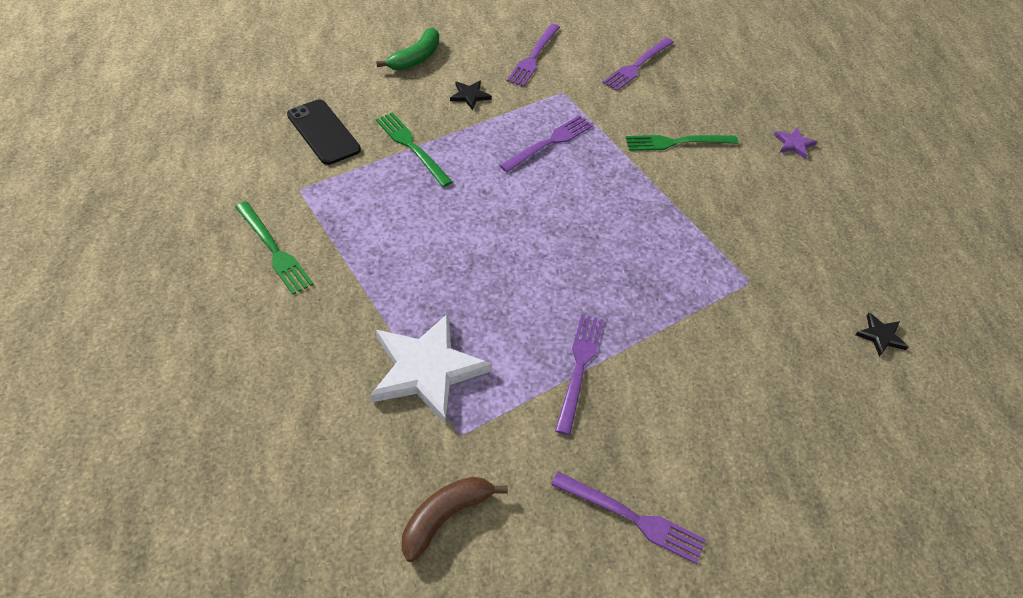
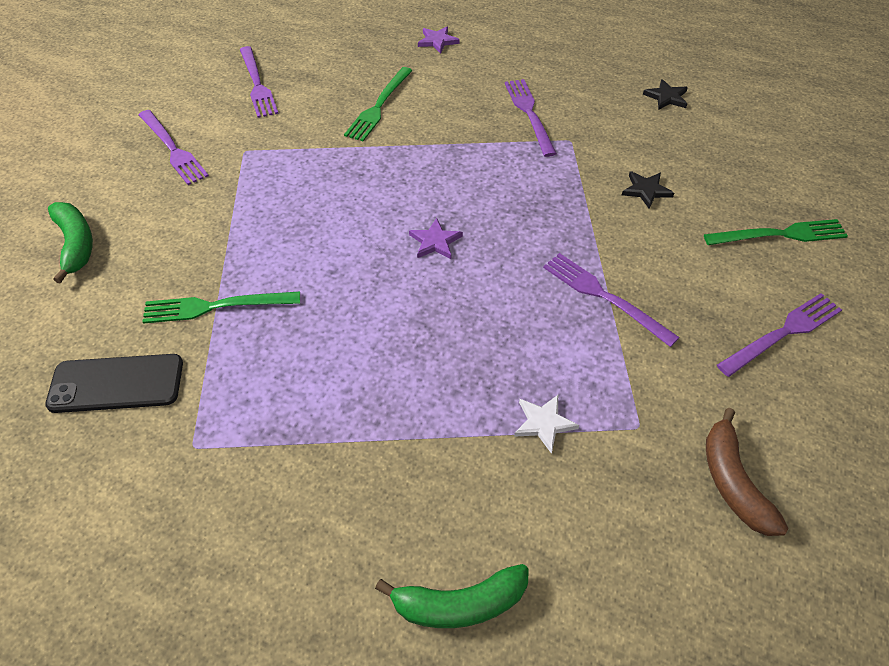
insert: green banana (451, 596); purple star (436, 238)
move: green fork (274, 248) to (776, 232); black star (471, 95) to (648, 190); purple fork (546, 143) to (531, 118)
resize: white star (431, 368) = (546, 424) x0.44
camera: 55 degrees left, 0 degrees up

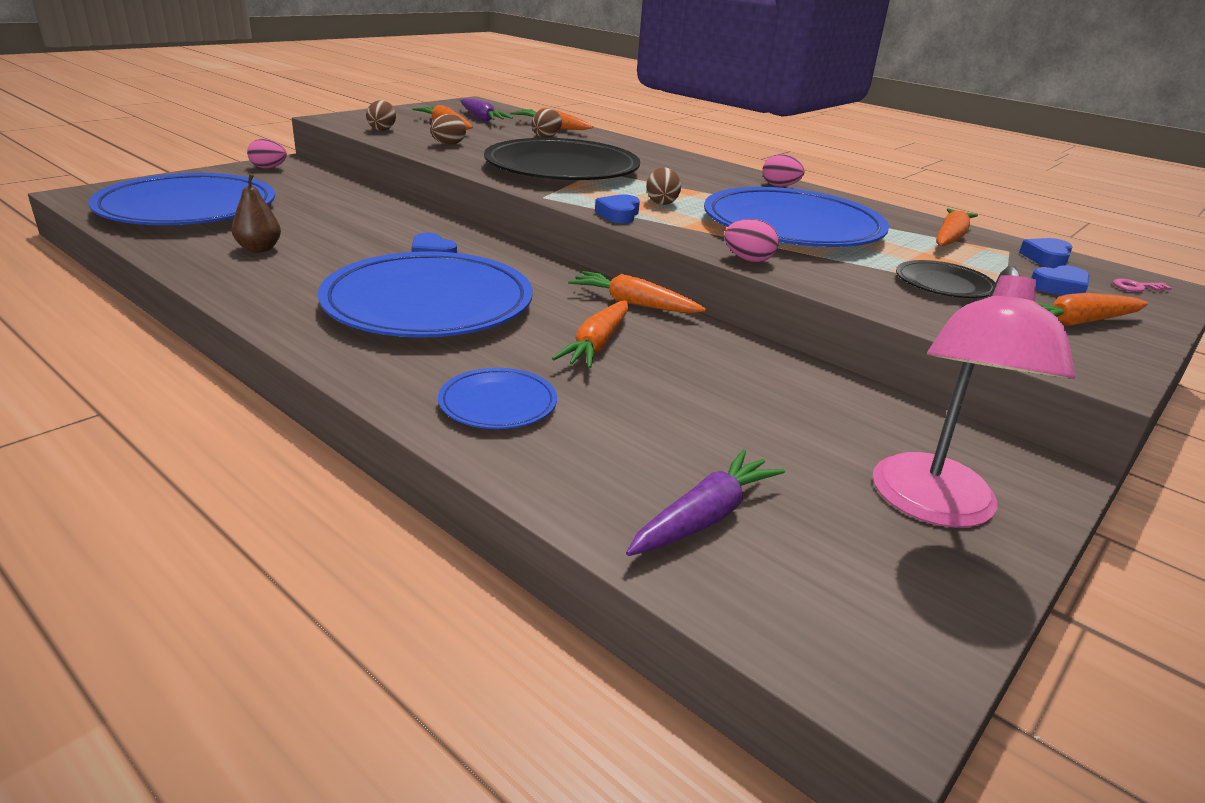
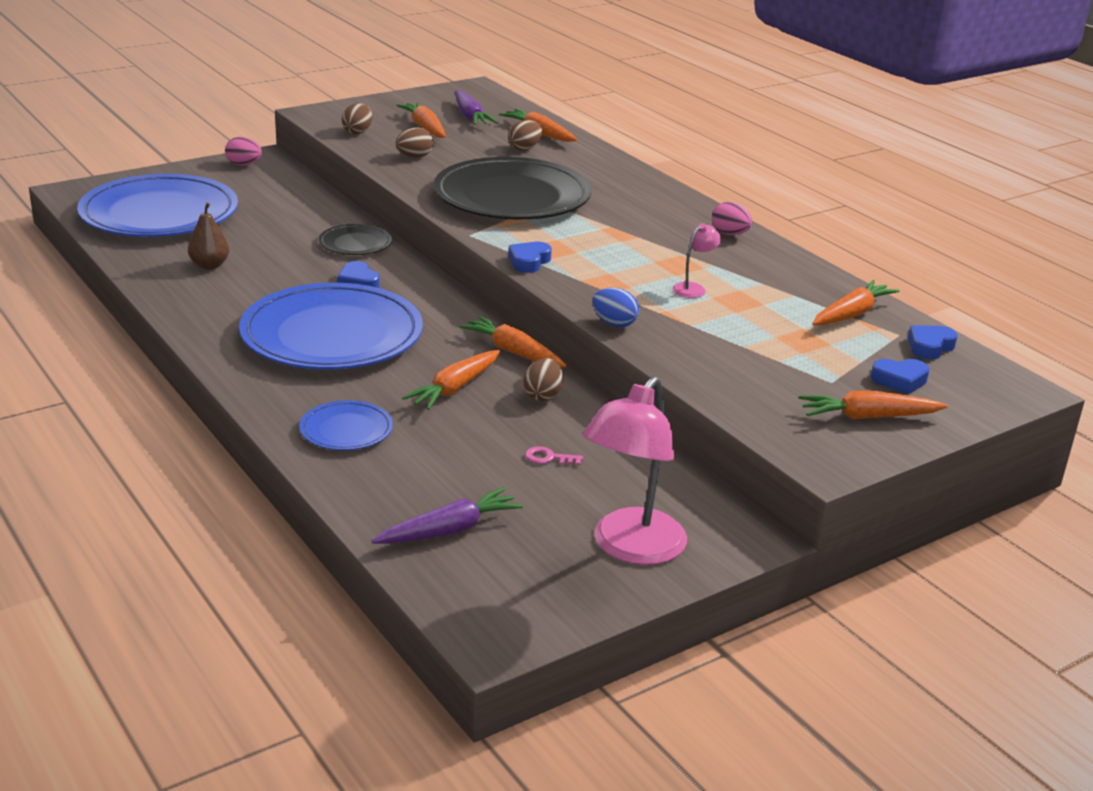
move: brown egg (663, 186) to (543, 379); black plate (945, 279) to (355, 239); pink key (1142, 285) to (554, 455)
replace: blue plate (796, 217) to pink lamp (696, 260)
recolor: pink egg (751, 240) to blue egg (616, 307)
camera: 15 degrees right, 0 degrees up

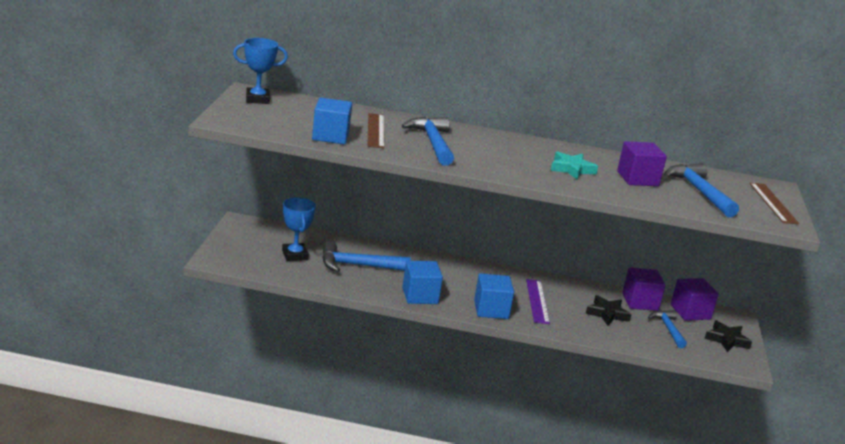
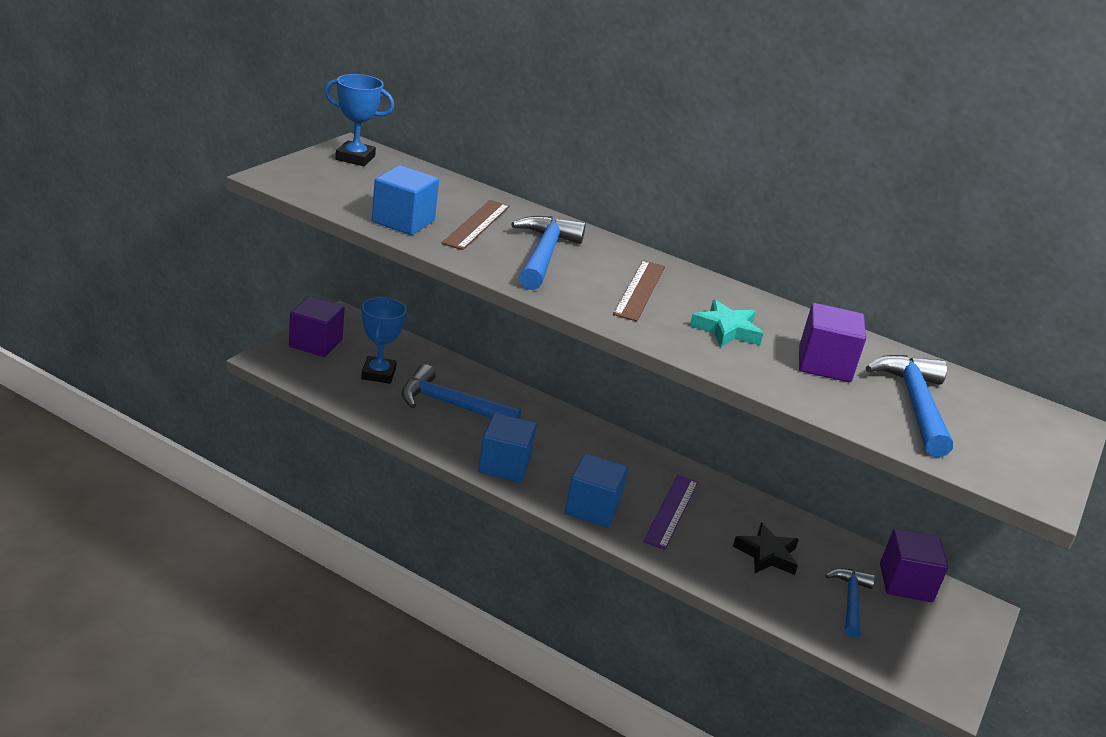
delete: black star (728, 336)
move: purple cube (643, 289) to (317, 326); brown ruler (774, 203) to (639, 290)
camera: 20 degrees right, 5 degrees up

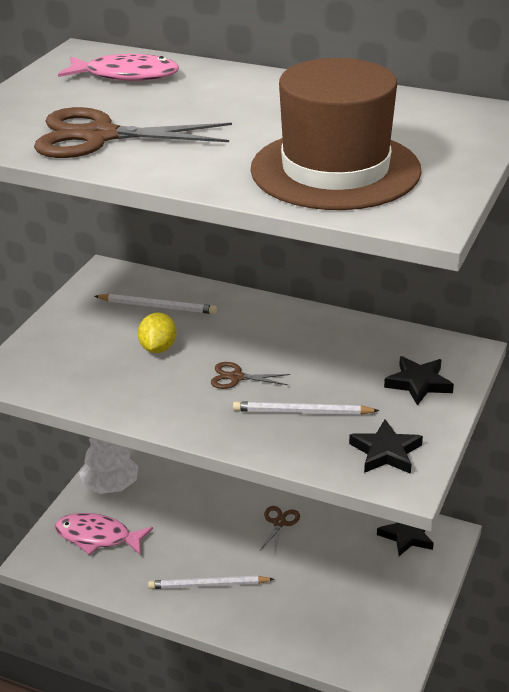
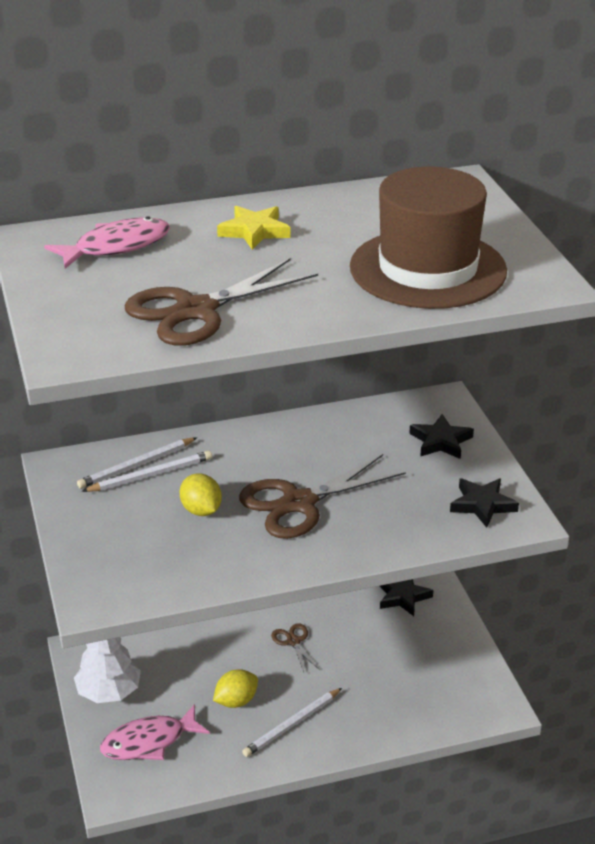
insert: yellow lemon (235, 688); yellow star (253, 228)
move: white pencil (306, 408) to (137, 463)
resize: brown scissors (250, 375) = (322, 496) x2.14
camera: 40 degrees left, 0 degrees up

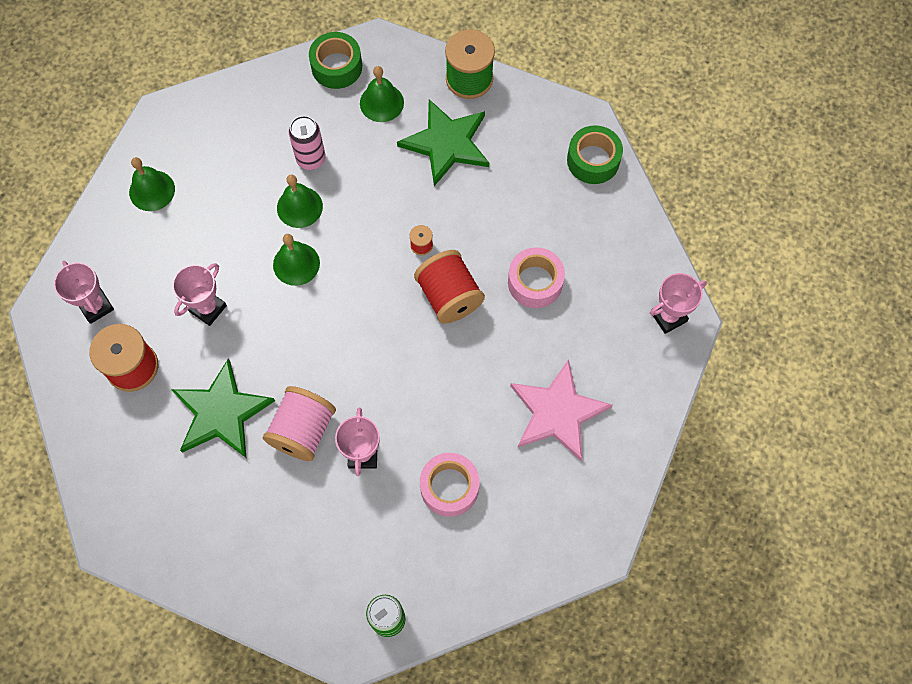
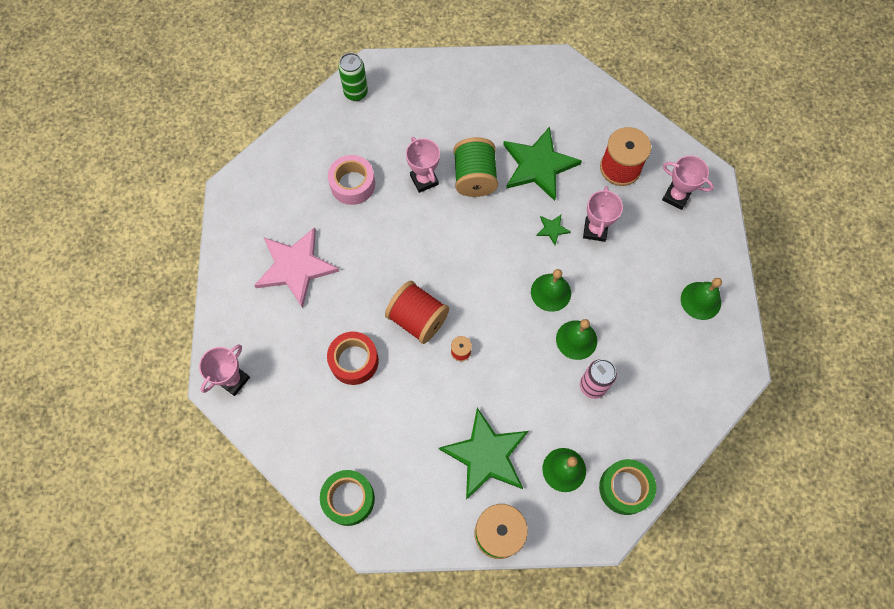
insert: green star (553, 230)
recolor: pink spool (299, 423) to green spool (475, 167); pink tape (536, 277) to red tape (353, 358)
camera: 155 degrees right, 0 degrees up

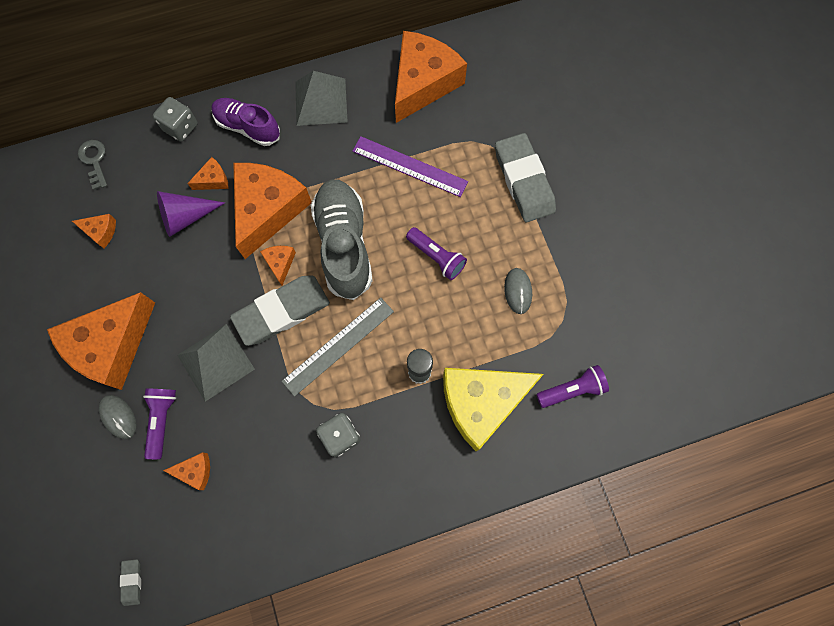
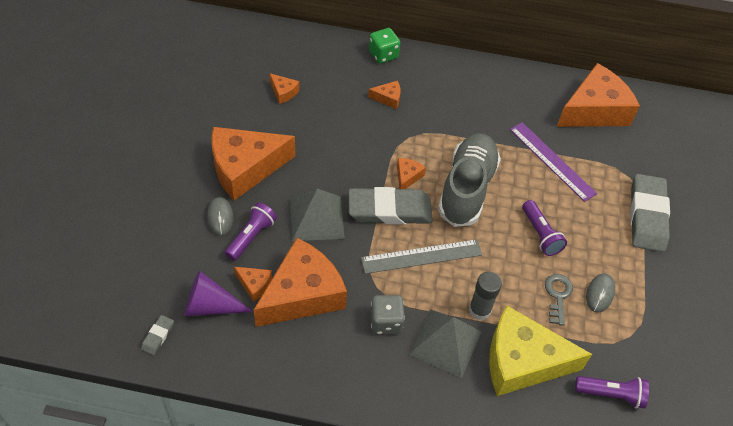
delete: purple shoe (245, 122)
move: grey key (92, 165) to (559, 300); purple cone (191, 214) to (218, 293); orange cheese (272, 211) to (300, 282); grey pyramid (321, 98) to (445, 343)
recolor: grey dice (175, 119) to green dice (384, 46)
camera: 25 degrees right, 20 degrees down

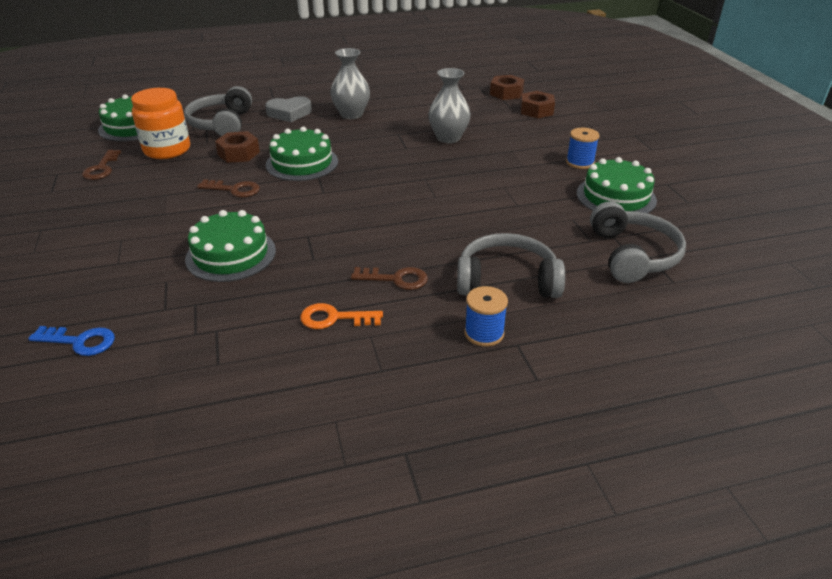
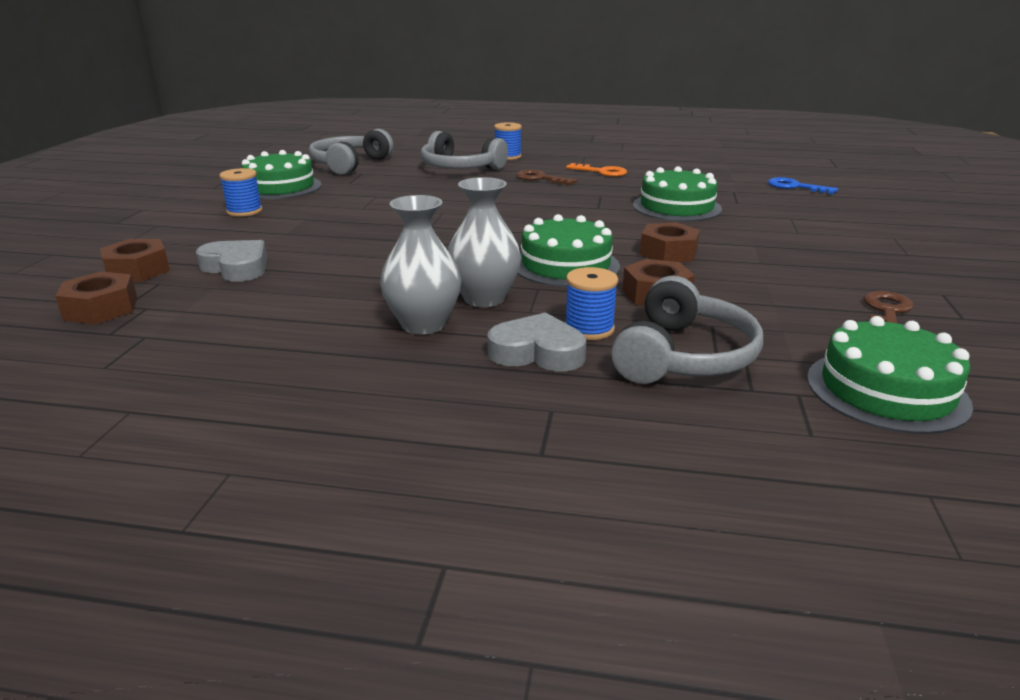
delete: orange jar (160, 123)
insert: grey heart (231, 261); blue spool (591, 303)
move: grey vase (449, 105) to (484, 242)
replace: brown key (228, 188) to brown nut (670, 242)
camera: 155 degrees left, 10 degrees down

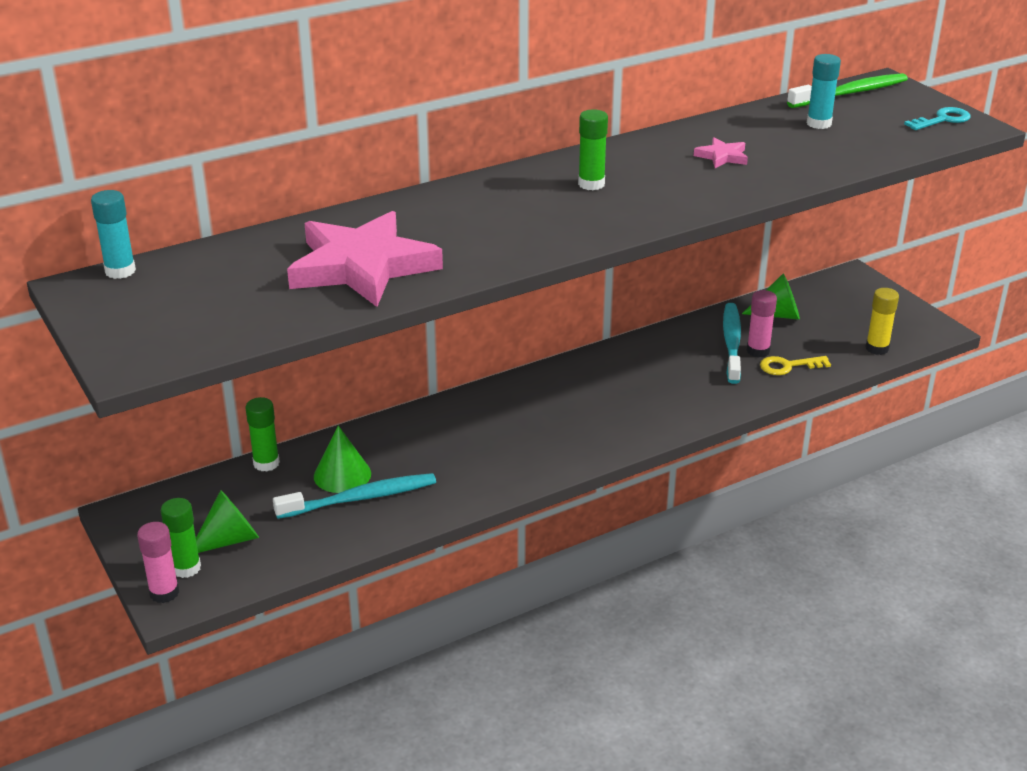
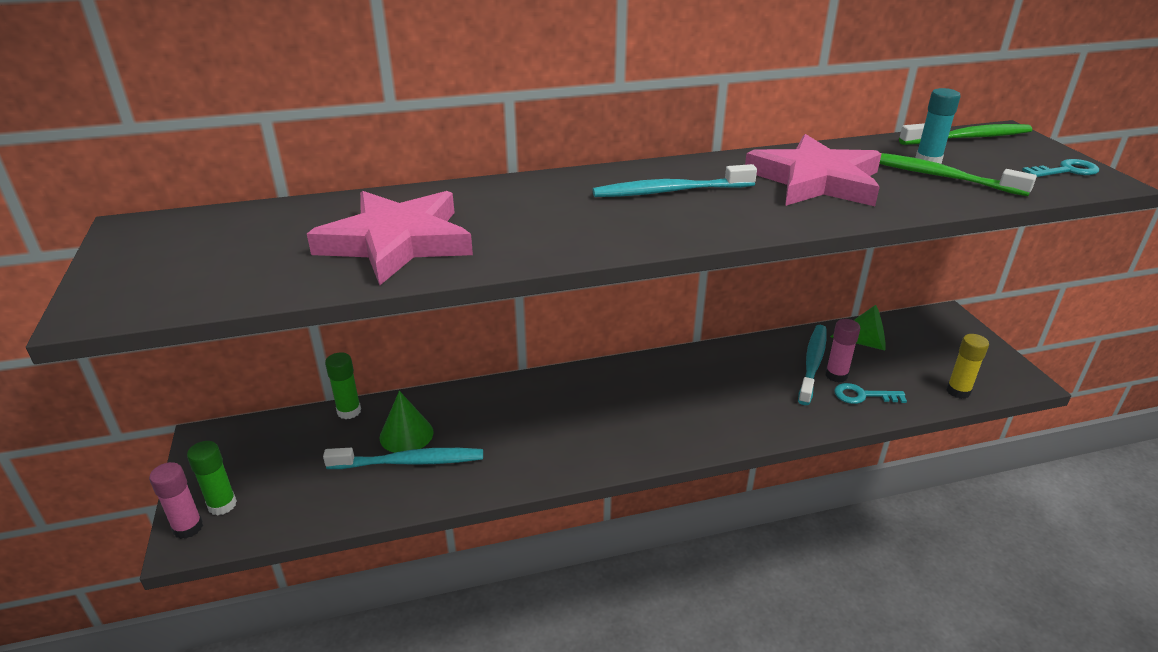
delete: turquoise glue stick (113, 234); green cone (227, 521)
insert: green toothbrush (958, 174)
replace: green glue stick (593, 149) to turquoise toothbrush (674, 180)
recolor: yellow key (795, 365) to turquoise key (870, 393)
resize: pink star (721, 152) = (813, 170) x2.43
camera: 15 degrees right, 0 degrees up

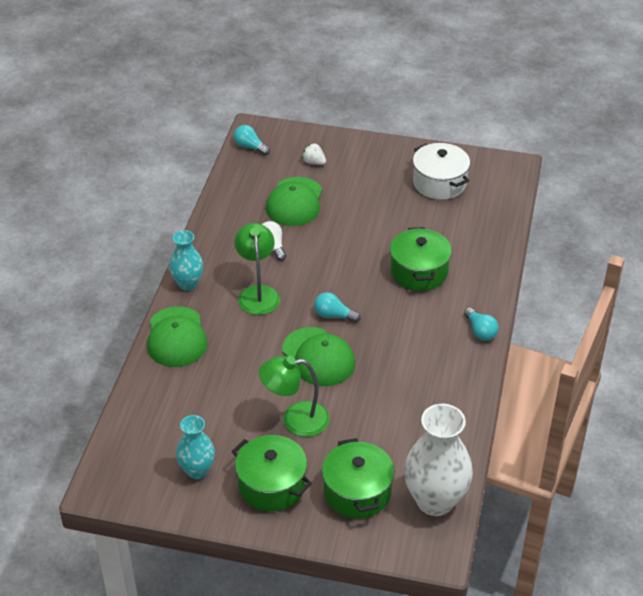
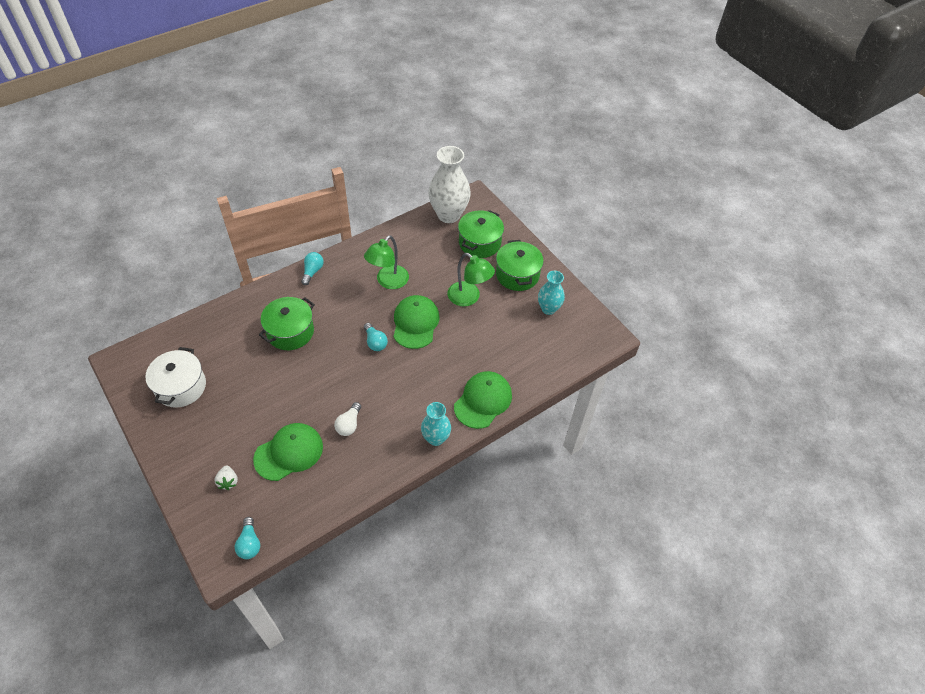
move: green lamp (257, 269) to (386, 262)
camera: 140 degrees left, 10 degrees up

